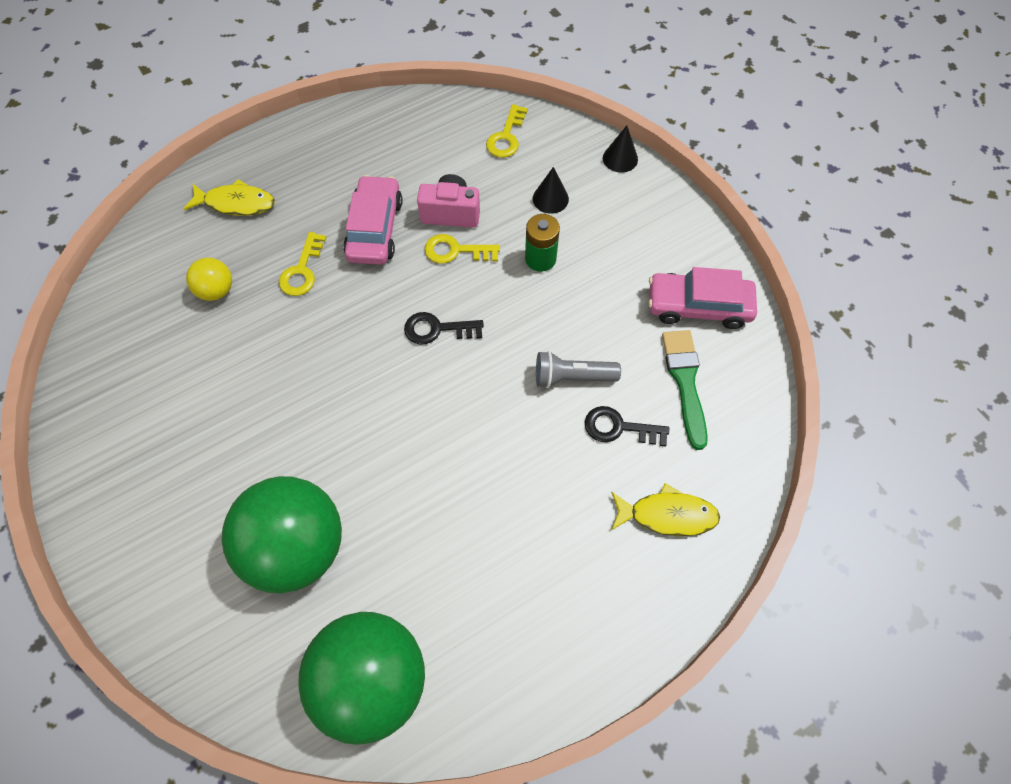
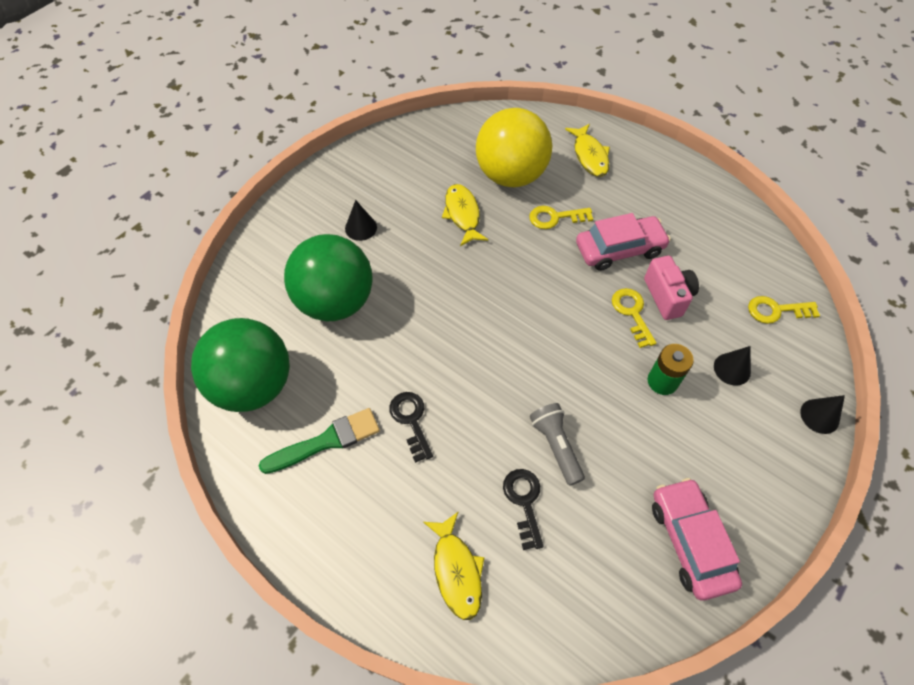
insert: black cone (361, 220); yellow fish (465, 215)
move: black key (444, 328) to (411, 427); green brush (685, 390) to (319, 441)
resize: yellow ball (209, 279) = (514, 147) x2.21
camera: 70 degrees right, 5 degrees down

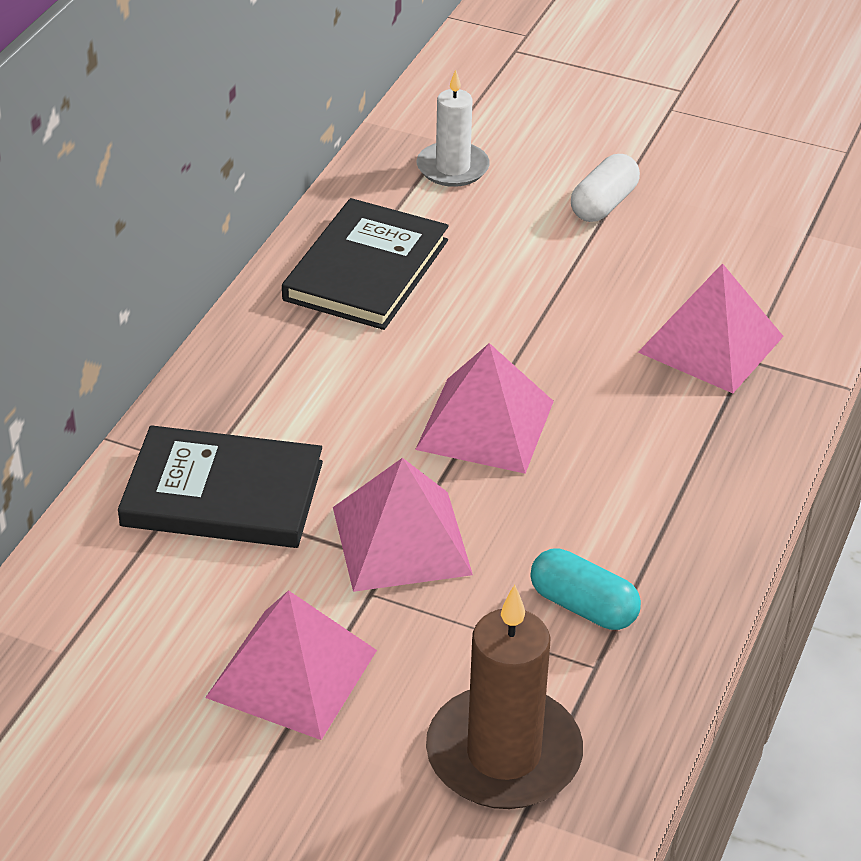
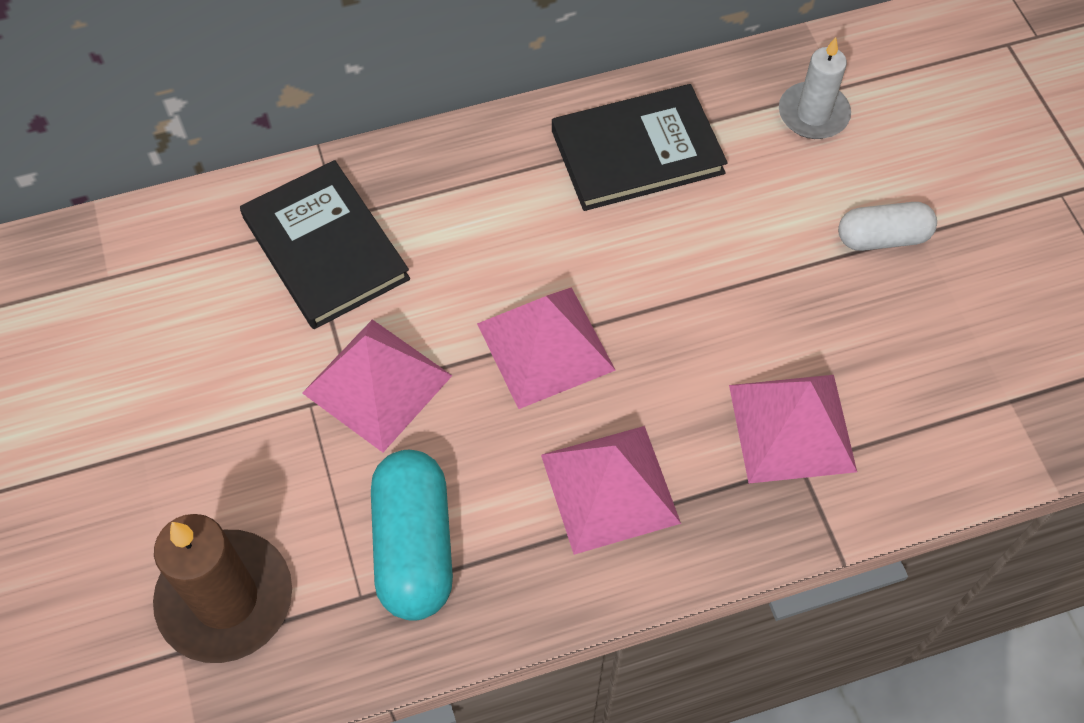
move: pink pyramid (291, 665) to (611, 490)
resize: turquoise capsule (585, 589) = (412, 535) x1.56
camera: 50 degrees right, 20 degrees up

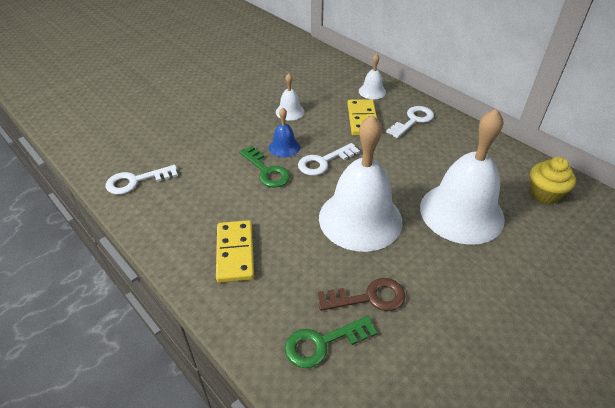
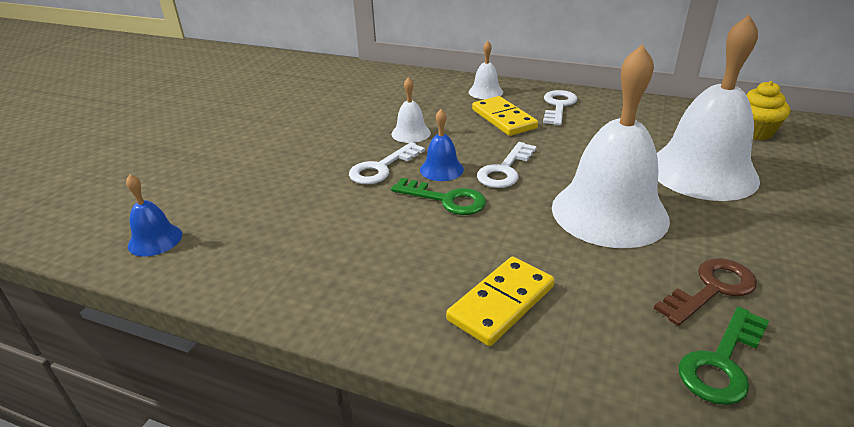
insert: blue bell (154, 215)
move: white key (142, 180) to (387, 163)
rotate: yellow domino (235, 251) = (500, 301) 75 degrees clockwise
camera: 25 degrees left, 10 degrees down

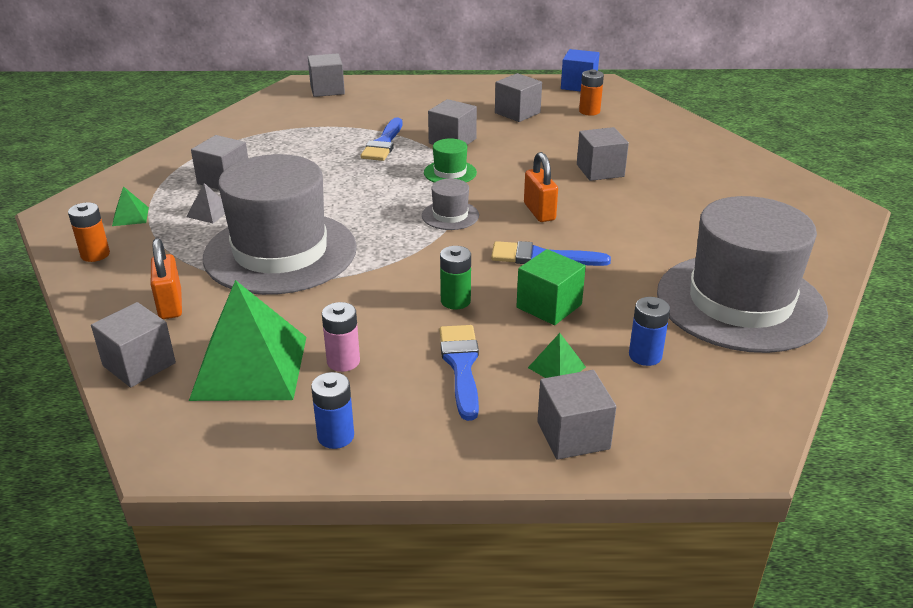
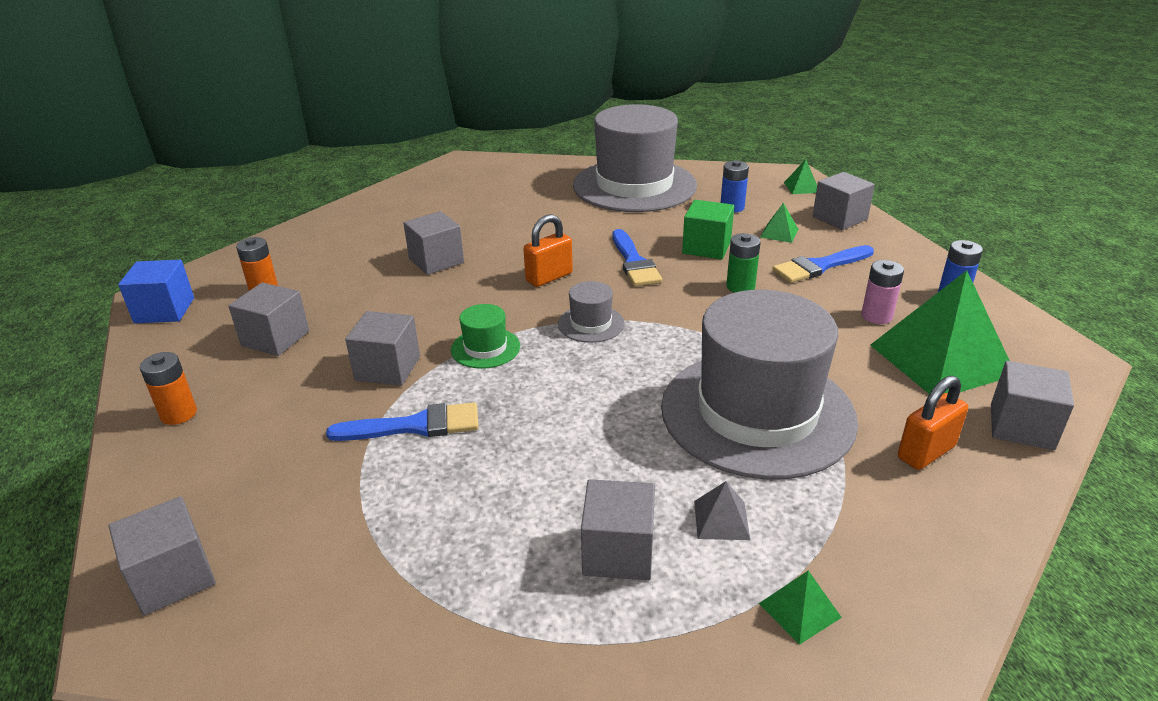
insert: green pyramid (800, 176)
move: orange battery (89, 232) to (168, 388)
camera: 110 degrees left, 0 degrees up

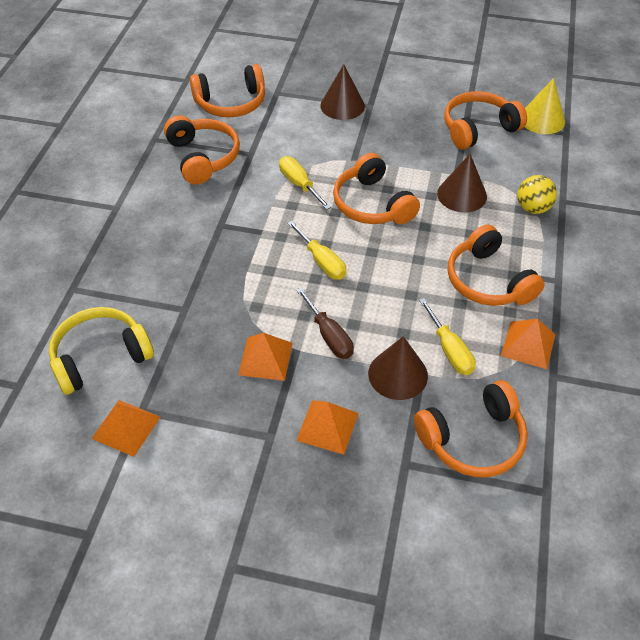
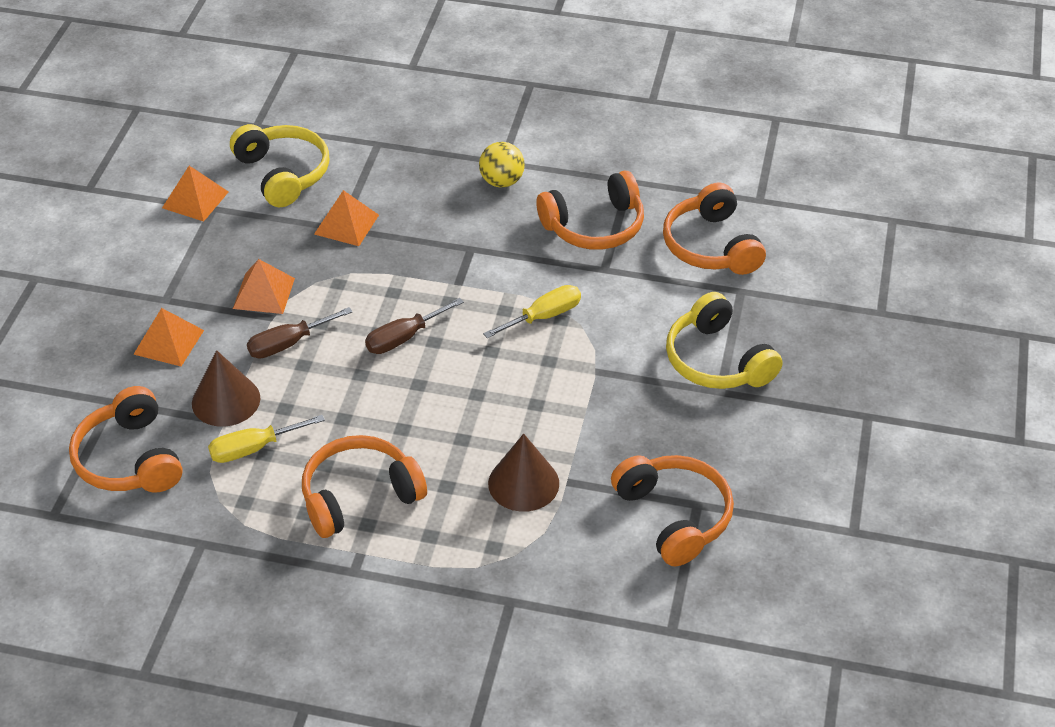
delete: orange headphones (376, 188); yellow cone (545, 106)
move: orange pyramid (528, 344) to (346, 218); yellow ball (537, 194) to (502, 165)
replace: brown cone (342, 92) to yellow headphones (724, 340)
recolor: yellow screwdriver (316, 250) to brown screwdriver (414, 326)
camera: 90 degrees right, 5 degrees down

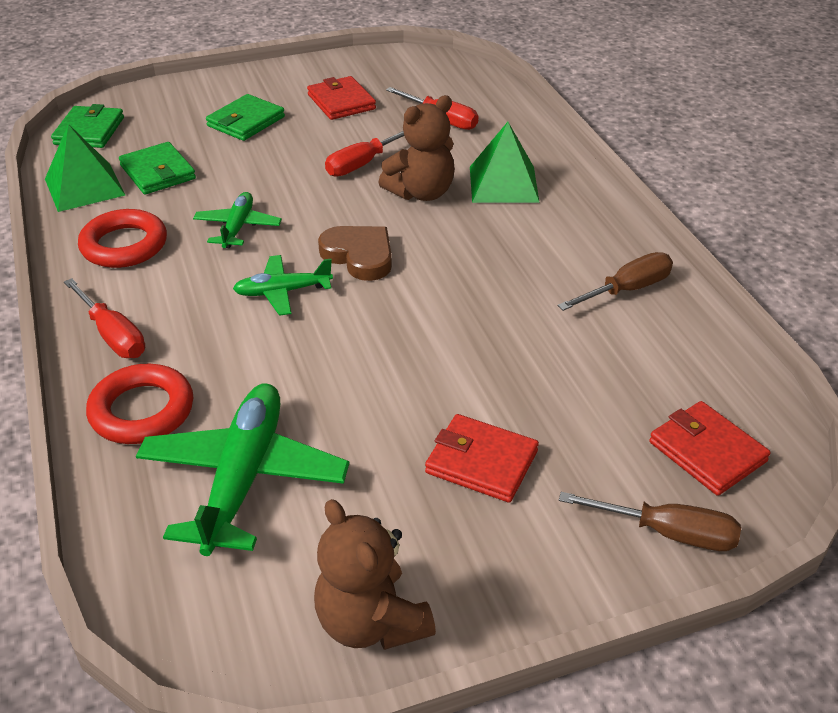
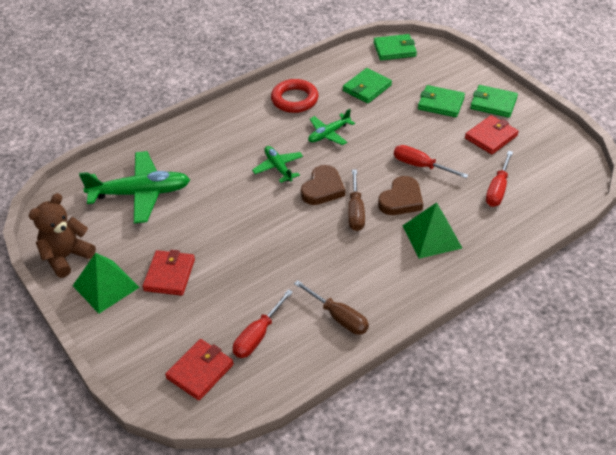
delete: red ring (139, 404)
insert: green wallet (494, 101)
move: green pyramid (85, 168) to (106, 283); red screwdriver (104, 318) to (263, 323); brown screwdriver (650, 521) to (356, 200)
replace: brown teddy bear (416, 148) to brown heart (400, 195)
rotate: green plane (237, 220) = (331, 127) 150 degrees clockwise
camera: 75 degrees right, 5 degrees up

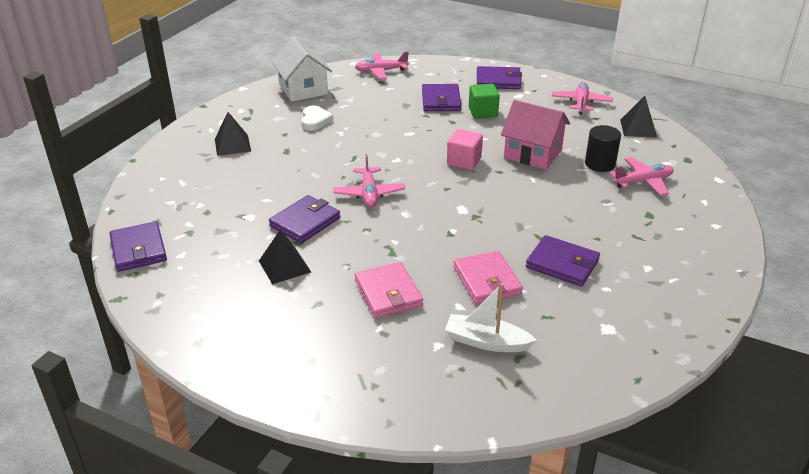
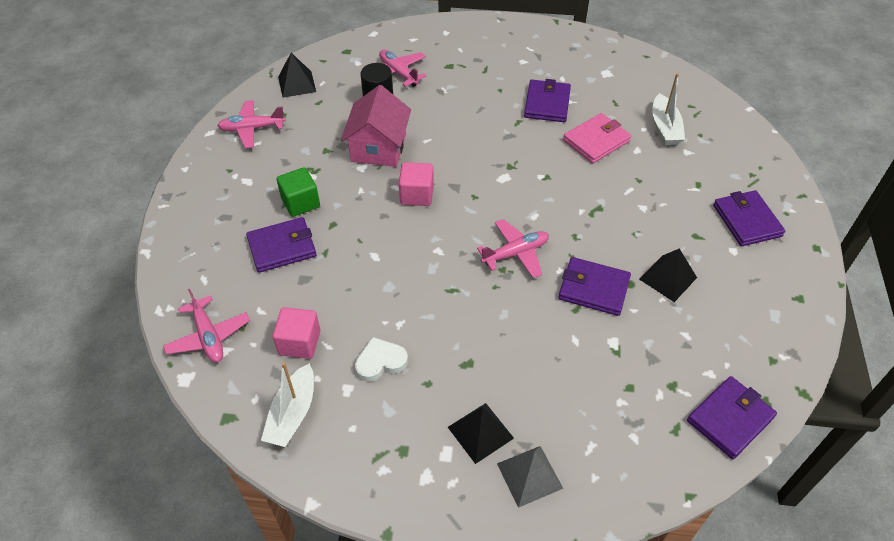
delete: pink wallet (388, 290)
insert: pink cube (296, 333); grey pyramid (530, 477)
move: purple wallet (499, 77) to (749, 218)
replace: white house (301, 69) to white boat (287, 404)
camera: 110 degrees left, 15 degrees up

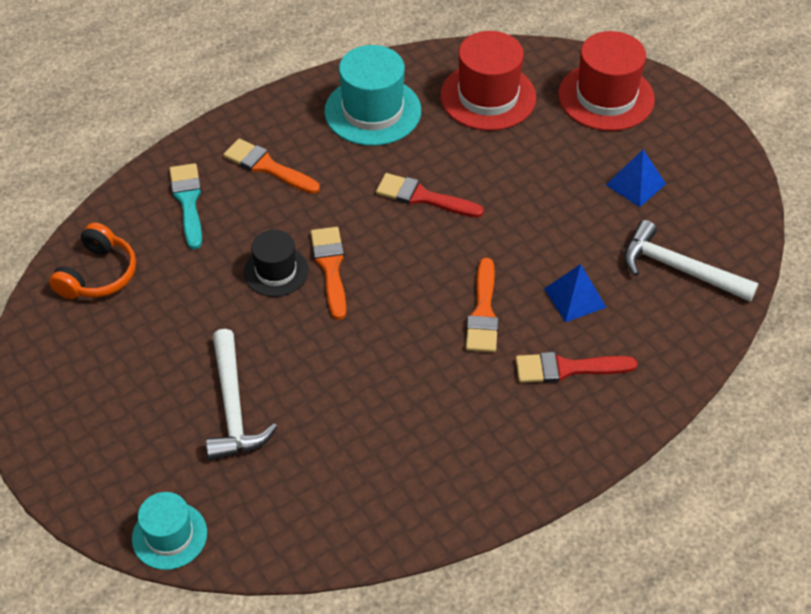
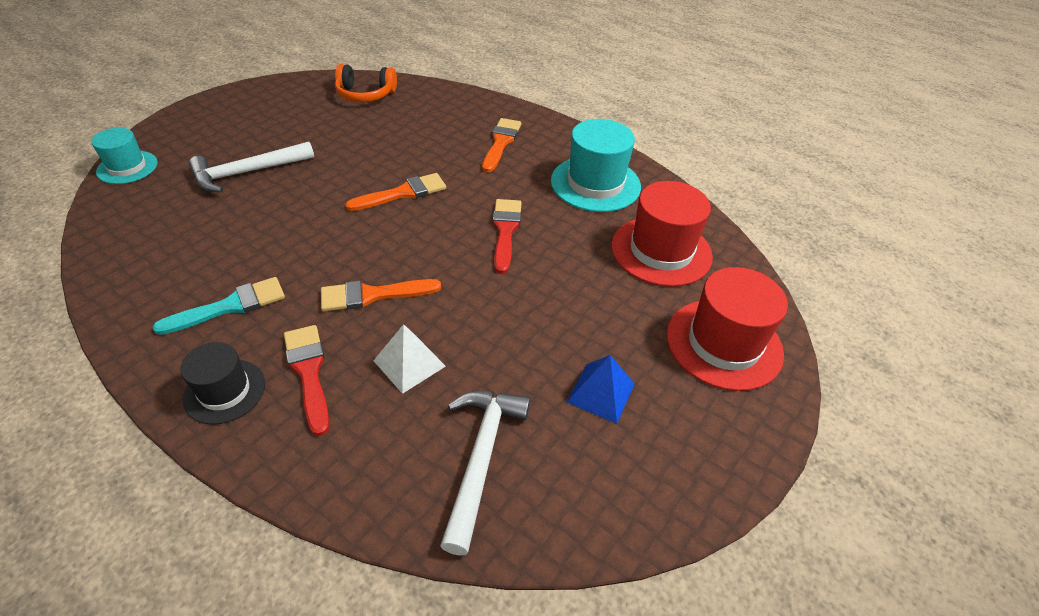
move: turquoise brush (185, 206) to (218, 306); black hat (276, 263) to (222, 383)
recolor: blue pyramid (575, 293) to white pyramid (409, 359)
camera: 70 degrees right, 5 degrees down

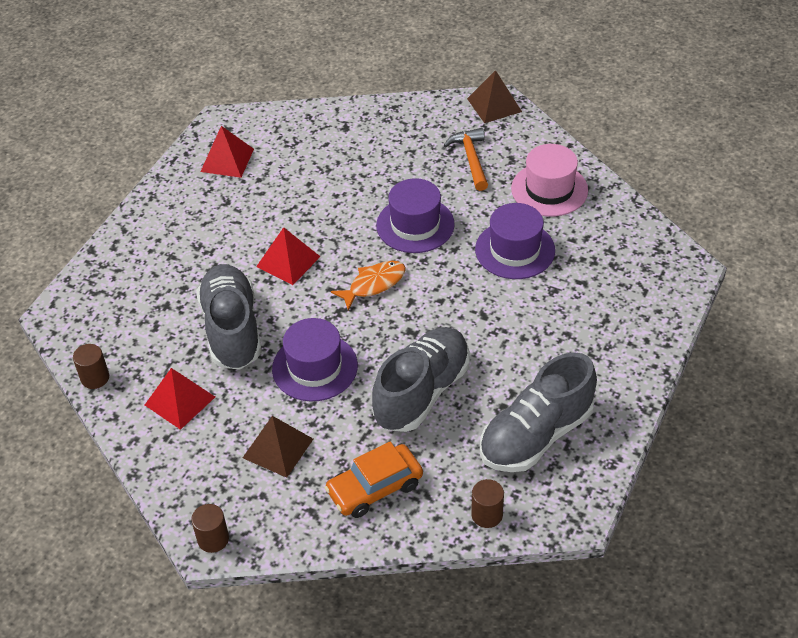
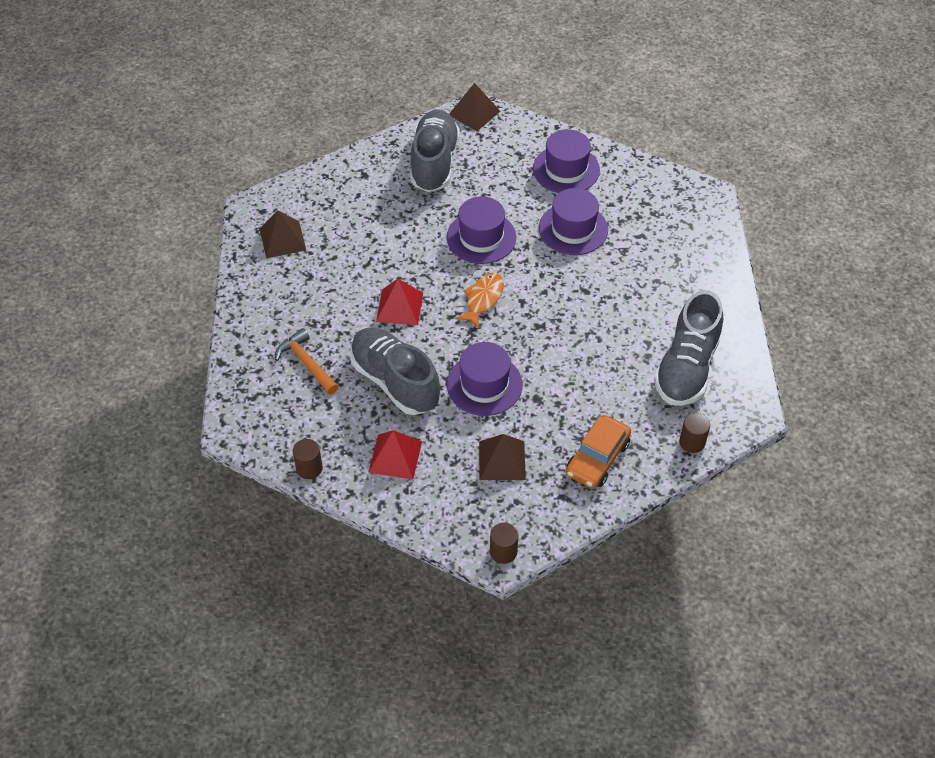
move: grey shoe (421, 379) to (435, 150); orange hammer (465, 159) to (307, 361)
recolor: red pyramid (227, 152) to brown pyramid (283, 234); pink hat (549, 180) to purple hat (566, 161)
camera: 30 degrees left, 5 degrees up

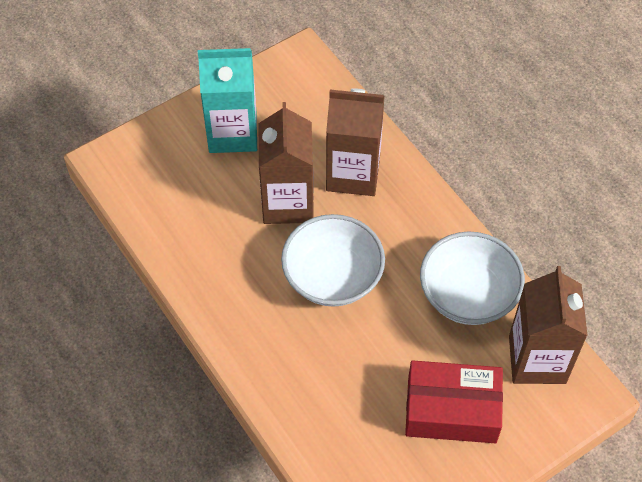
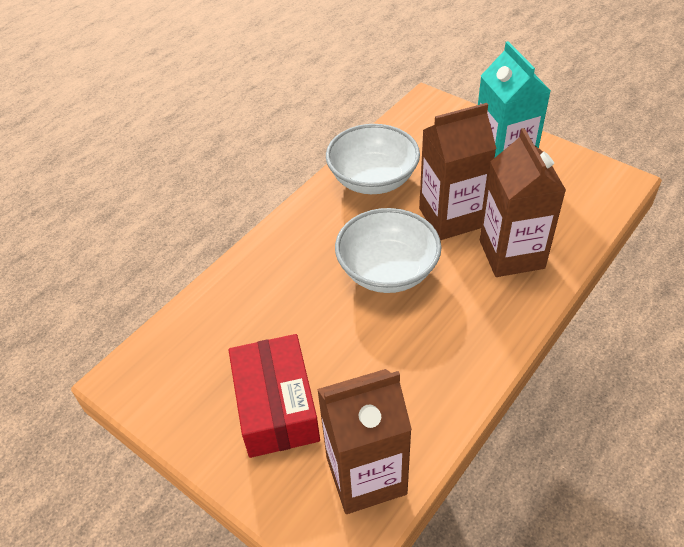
move: white bowl (472, 278) to (373, 159)
camera: 75 degrees right, 10 degrees down

